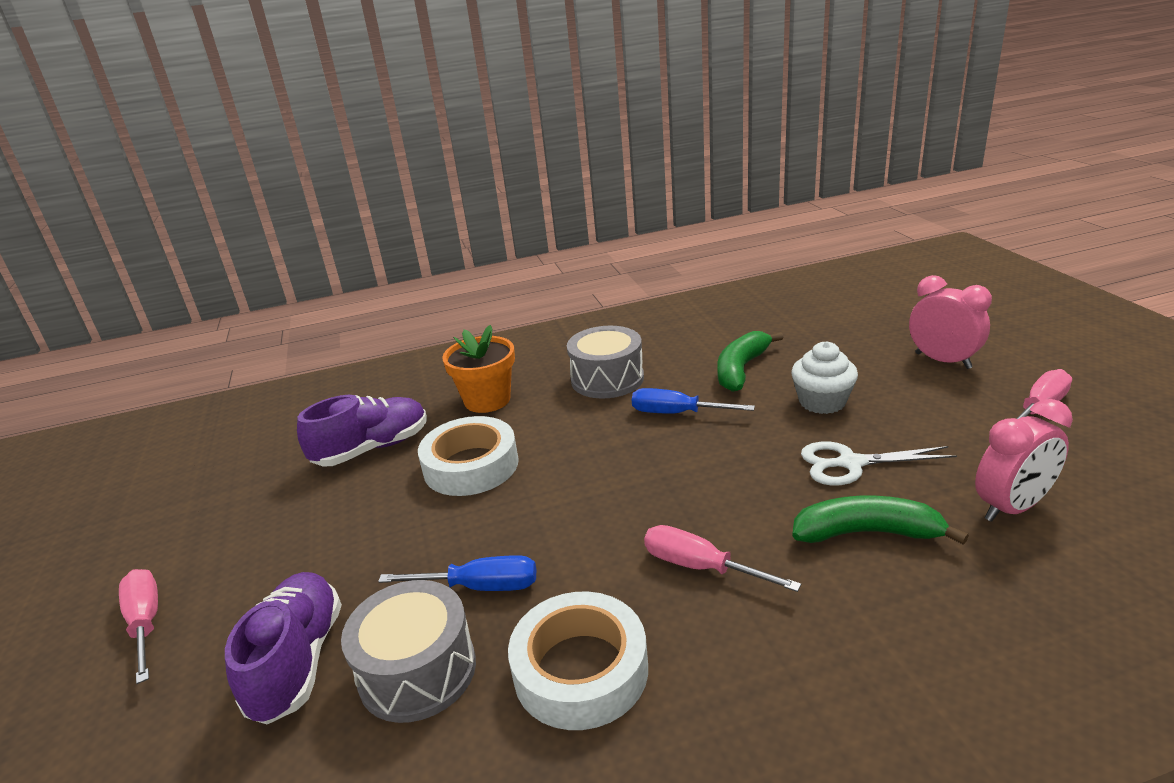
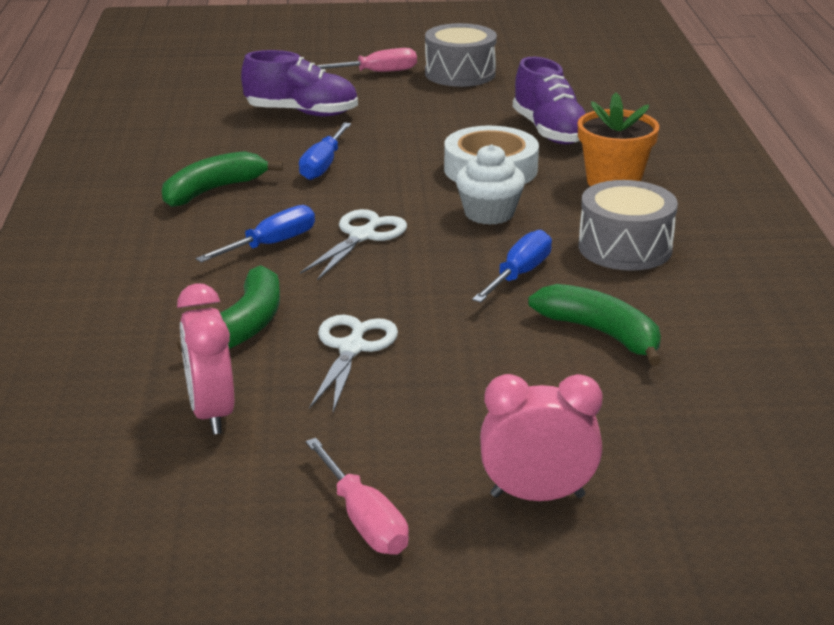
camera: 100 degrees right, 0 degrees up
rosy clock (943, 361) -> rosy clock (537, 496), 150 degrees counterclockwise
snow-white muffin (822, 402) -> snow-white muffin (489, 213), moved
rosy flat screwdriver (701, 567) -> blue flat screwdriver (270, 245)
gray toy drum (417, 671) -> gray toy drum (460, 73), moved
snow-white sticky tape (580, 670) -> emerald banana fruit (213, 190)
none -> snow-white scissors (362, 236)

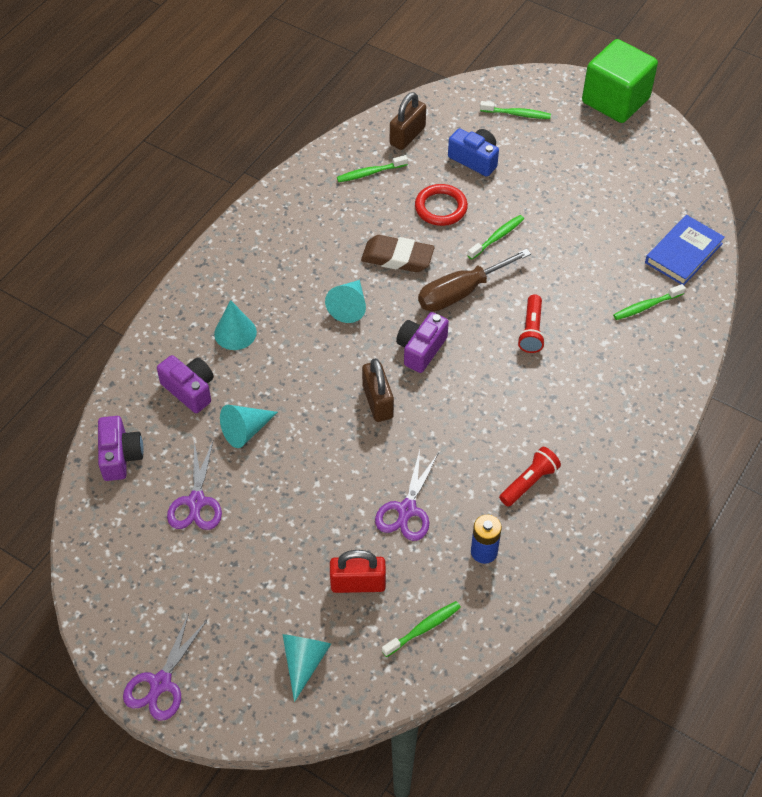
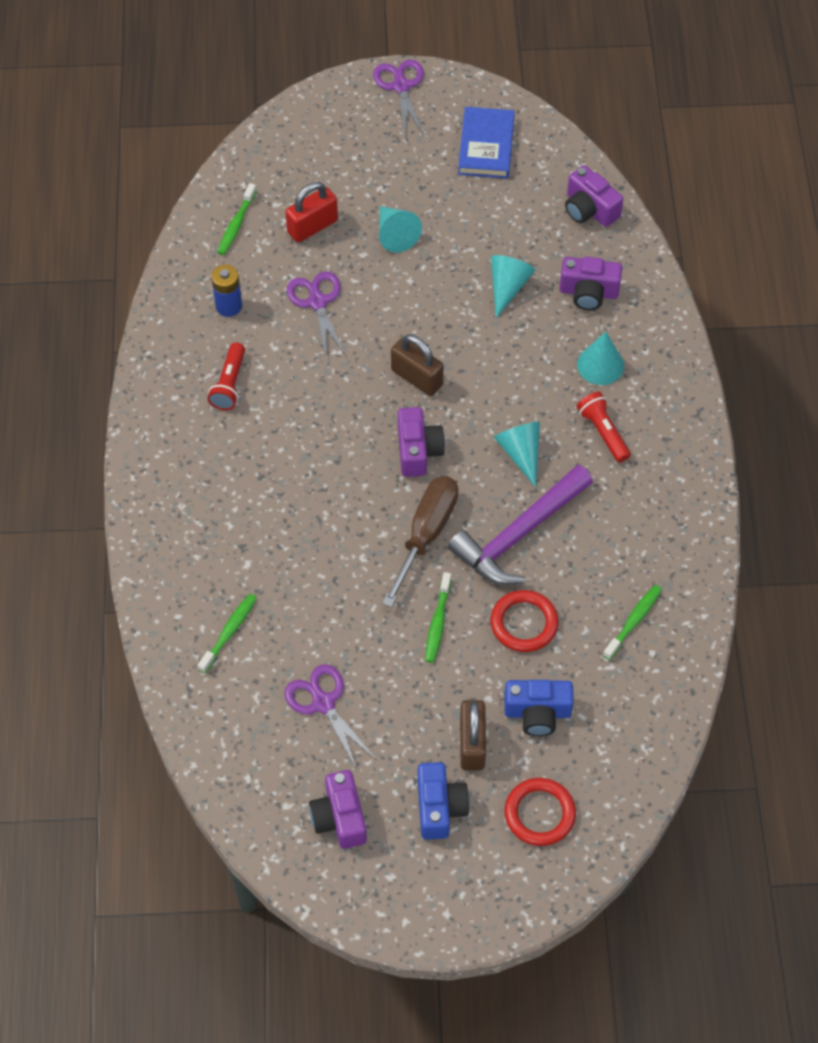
camera: 145 degrees right, 5 degrees up
emerald solid cube (615, 100) -> none
dark brown small lock (407, 136) -> dark brown small lock (472, 744), moved
emerald toothbrush (517, 114) -> red ring (539, 814)
blue hardcover (683, 253) -> blue hardcover (486, 146), moved
dark brown eraser (397, 258) -> purple claw hammer (519, 534)
red torch (531, 331) -> red torch (602, 432), moved
purple scissors (196, 501) -> purple scissors (323, 703), moved
aqua solid cone (304, 662) -> aqua solid cone (395, 234), moved
none -> blue camera (439, 807)
none -> purple camera (339, 817)

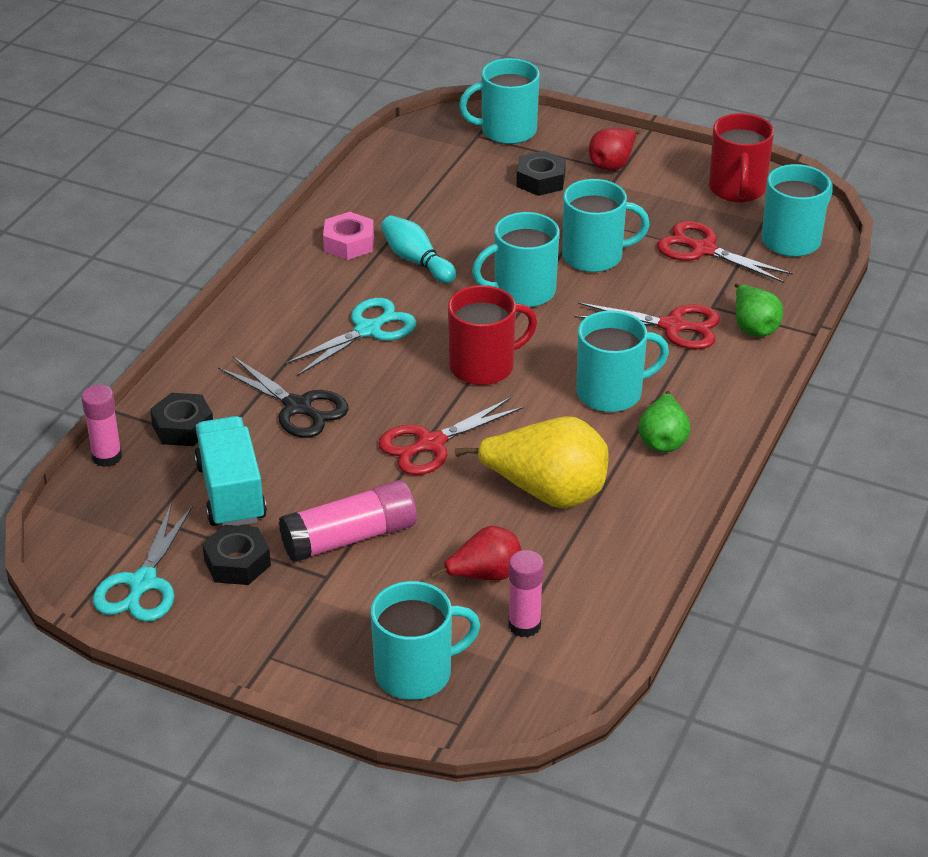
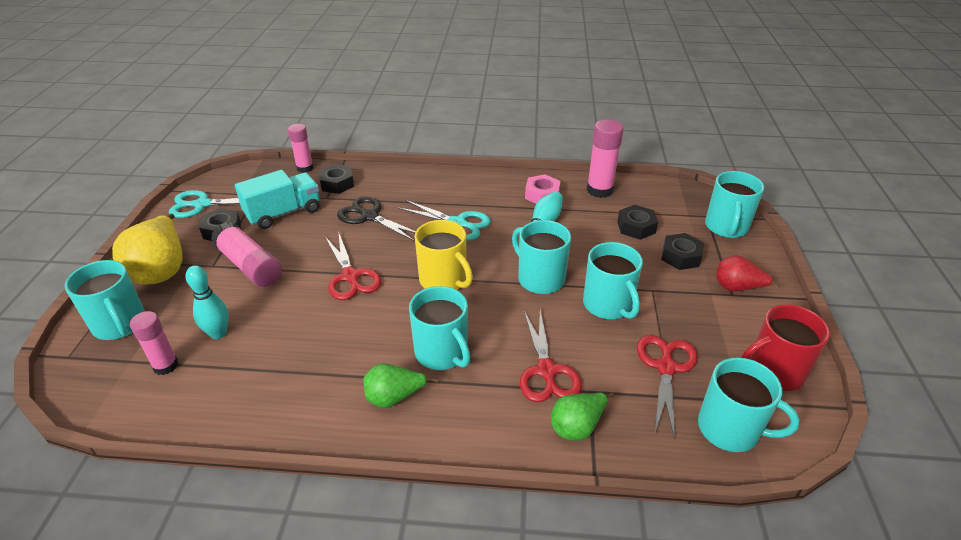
camera: 70 degrees right, 0 degrees up
aqua tea mug (507, 131) -> aqua tea mug (726, 227), 135 degrees counterclockwise
red tea mug (483, 366) -> bright yellow tea mug (443, 280)
black scissors (298, 407) -> black scissors (369, 216), 105 degrees clockwise
red scissors (430, 444) -> red scissors (350, 276), 150 degrees counterclockwise
bright yellow pear fruit (546, 492) -> bright yellow pear fruit (161, 270), moved
red pear fruit (485, 575) -> aqua skittle (218, 333)
none -> rosy stick of glue (599, 190)
none -> black nut (636, 227)

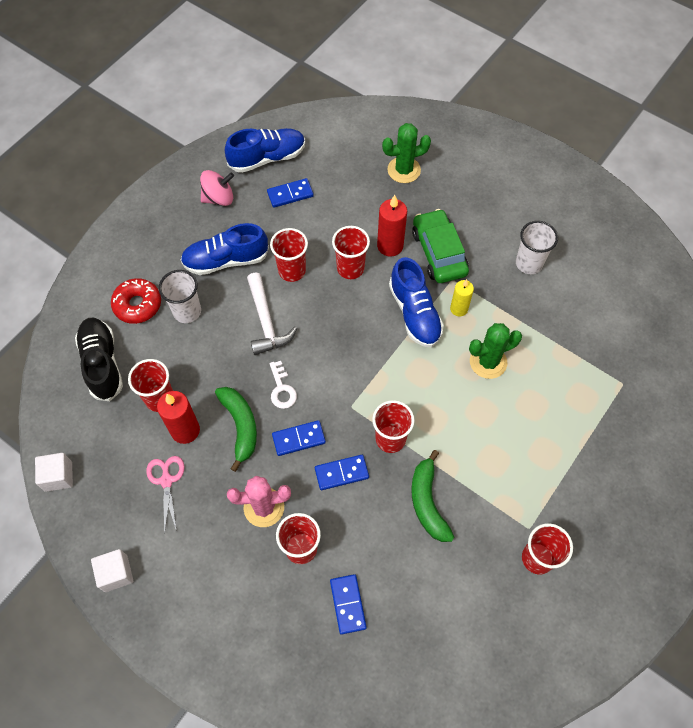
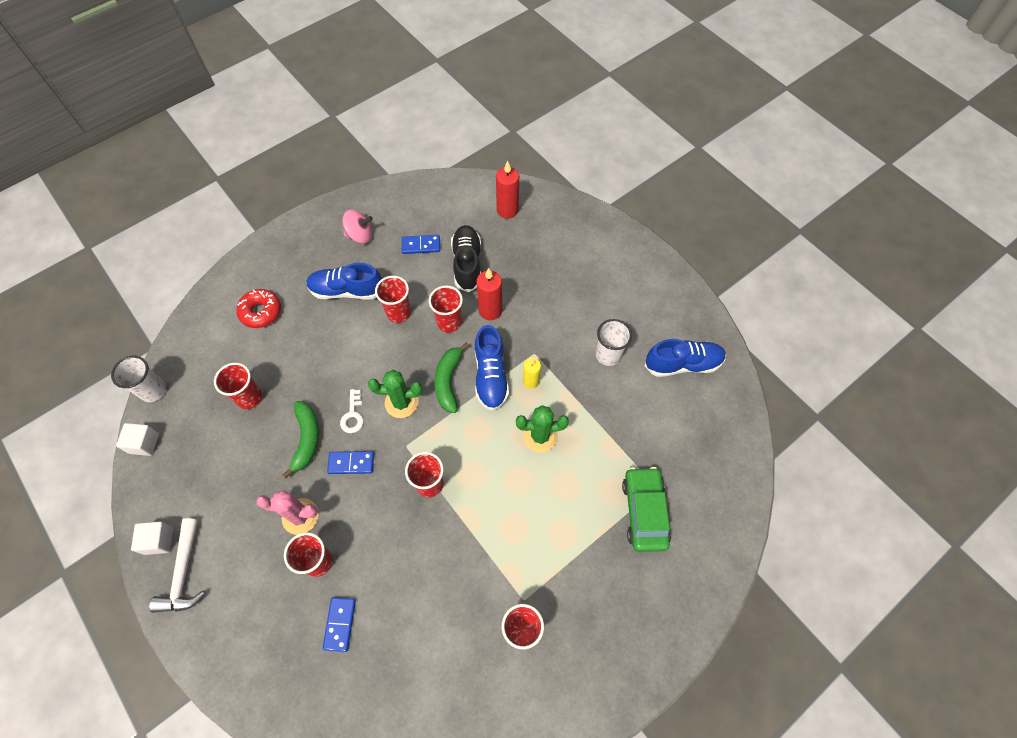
camera: 15 degrees right, 0 degrees up
emerald saguaro cactus (404, 170) -> emerald saguaro cactus (401, 402), moved
blue sneaker (267, 158) -> blue sneaker (682, 364), moved
emerald toy car (439, 252) -> emerald toy car (644, 512), moved
snow-white beaker (187, 311) -> snow-white beaker (153, 391), moved
snow-white claw hammer (266, 322) -> snow-white claw hammer (183, 573), moved
black sneaker (102, 364) -> black sneaker (467, 264), moved
red pillar candle (185, 430) -> red pillar candle (507, 210), moved
emerald banana fruit (428, 502) -> emerald banana fruit (448, 381), moved
blue domino piece (341, 473) -> none
rosy scissors (166, 481) -> none

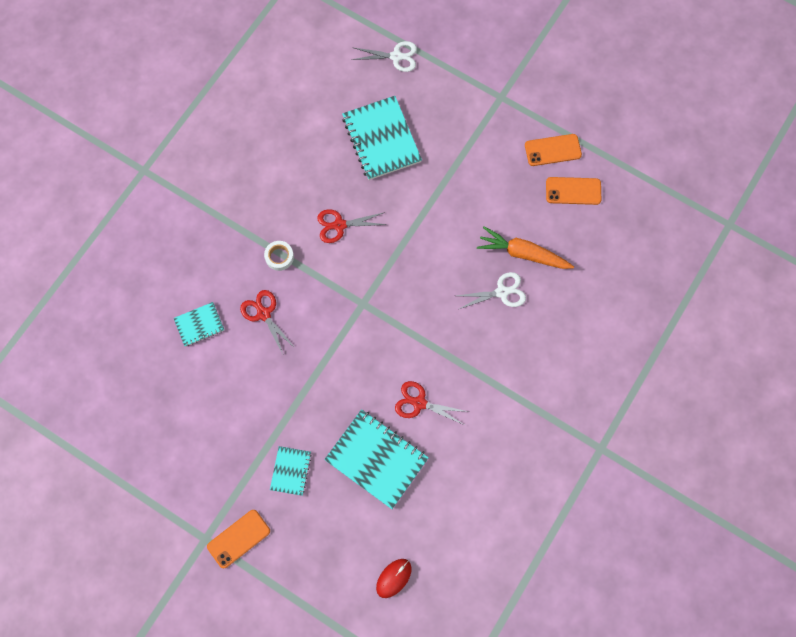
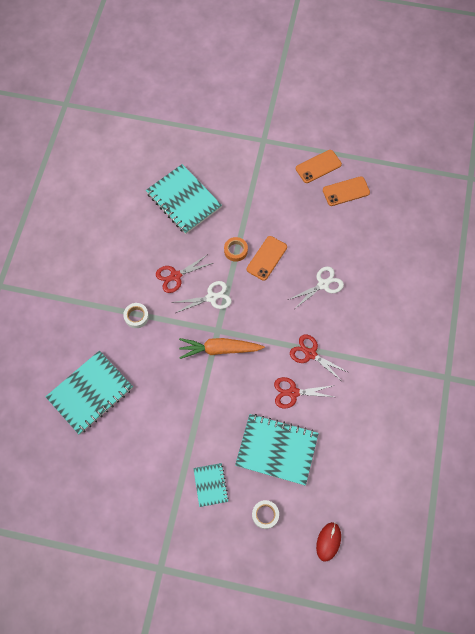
camera: 20 degrees left, 5 degrees down
snow-white scissors (396, 56) -> snow-white scissors (212, 297), moved
orange root vegetable (522, 253) -> orange root vegetable (219, 349), moved
red scissors (264, 313) -> red scissors (310, 354), moved
aqua notebook (199, 325) -> aqua notebook (90, 393), x1.89
orange smartphone (238, 538) -> orange smartphone (266, 258), moved
none -> orange sticky tape (235, 250)
none -> snow-white sticky tape (265, 515)

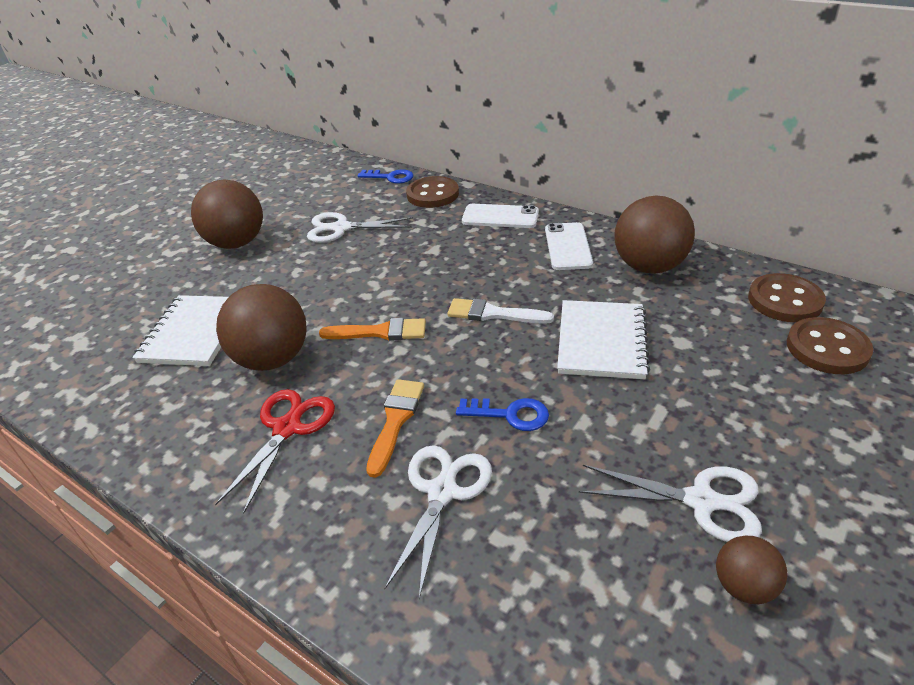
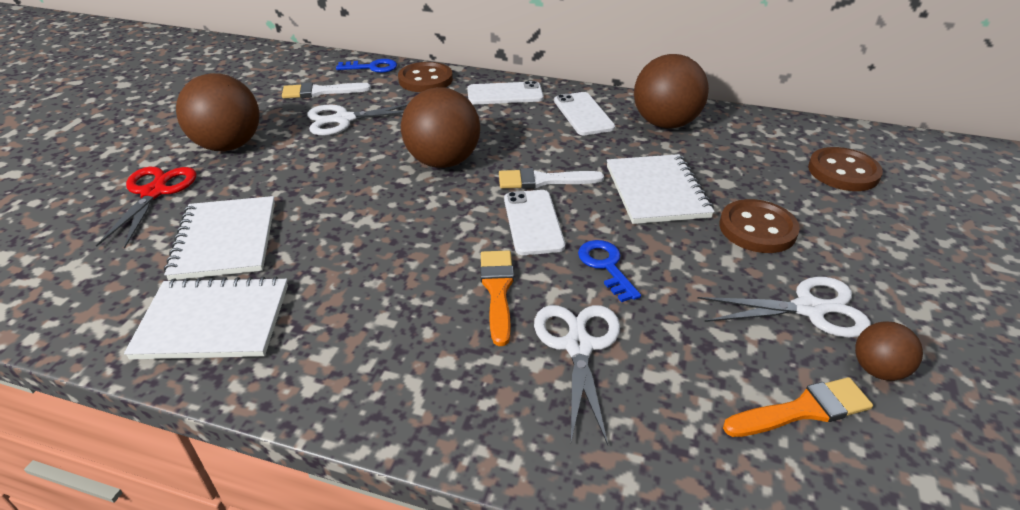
camera: 20 degrees left, 0 degrees up
dark brown button (785, 300) -> dark brown button (757, 229), moved
dark brown ball (272, 359) -> dark brown ball (443, 161), moved
orange paint brush (380, 332) -> orange paint brush (803, 410), moved
red scissors (287, 428) -> red scissors (154, 192), moved
blue key (510, 414) -> blue key (606, 266), 105 degrees counterclockwise
none -> snow-white paint brush (321, 92)
none -> snow-white smartphone (533, 222)
none -> snow-white notebook (214, 321)

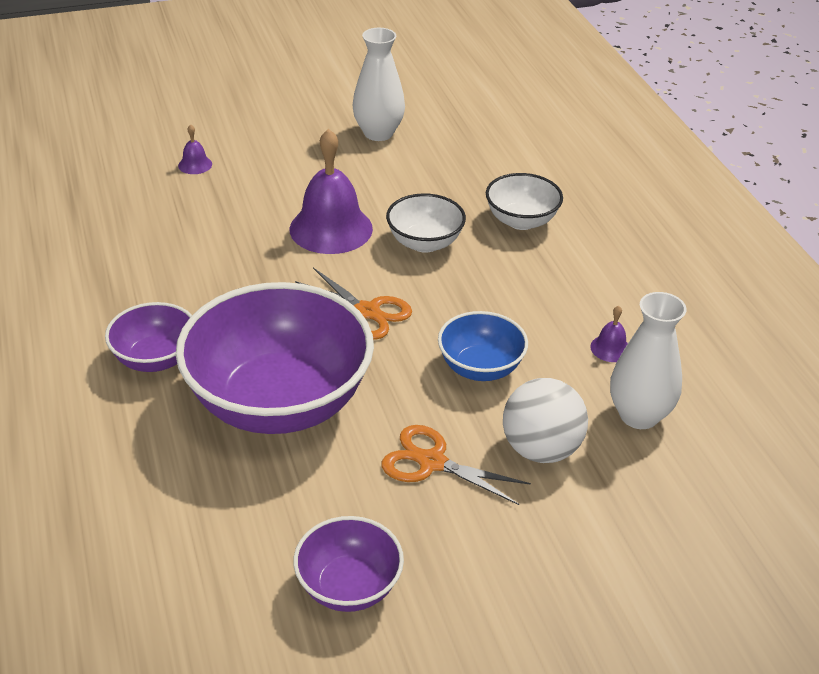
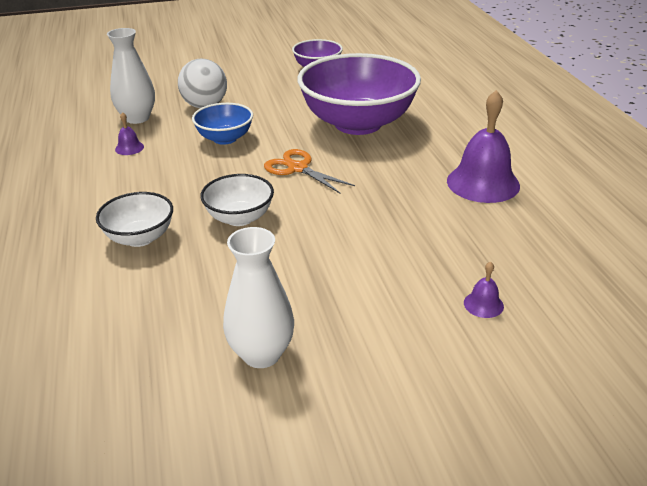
camera: 175 degrees left, 5 degrees down
purple bell (331, 228) -> purple bell (483, 183), moved
purple deep dish (155, 359) -> none
orange scissors (432, 462) -> none

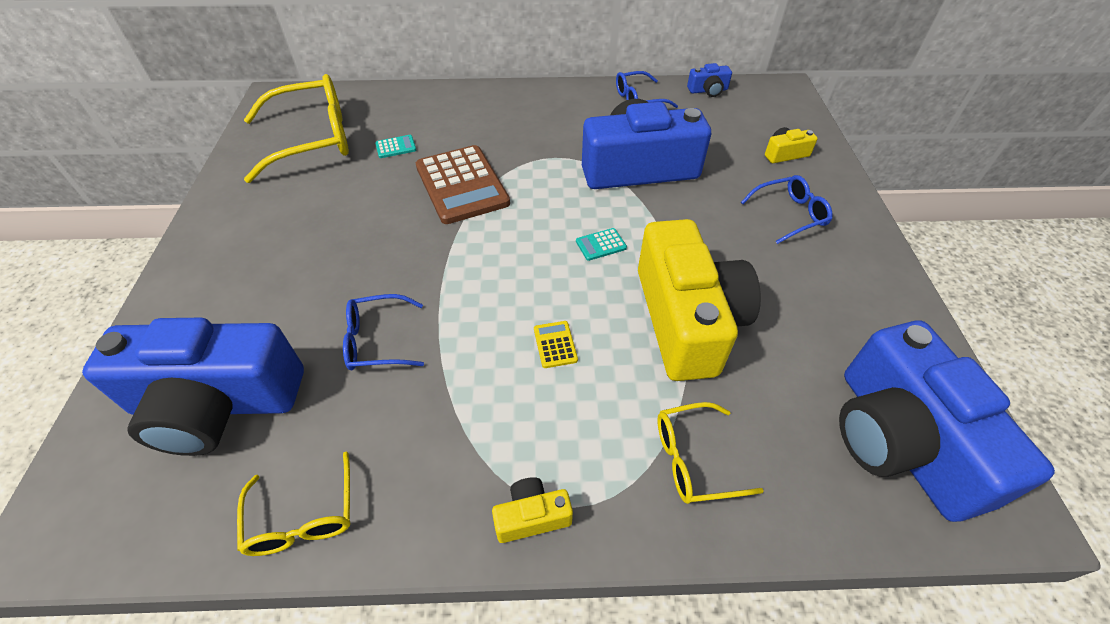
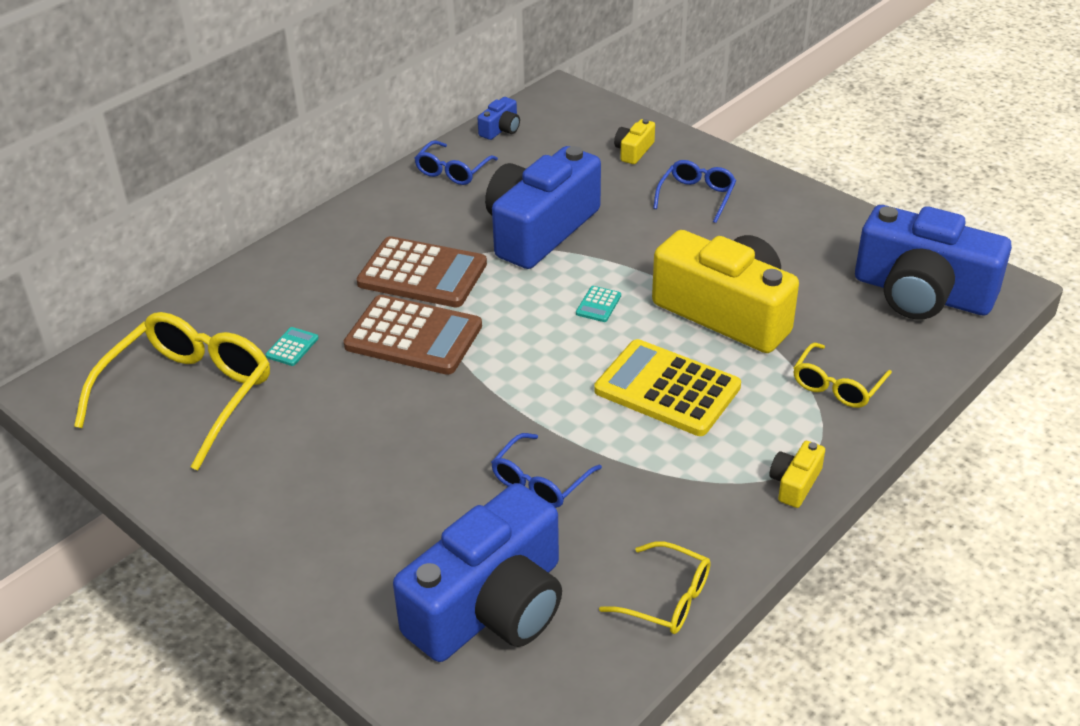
camera: 45 degrees left, 10 degrees down
bright yellow adding machine (555, 344) -> bright yellow adding machine (667, 389), x2.48
none -> dark brown adding machine (422, 274)

